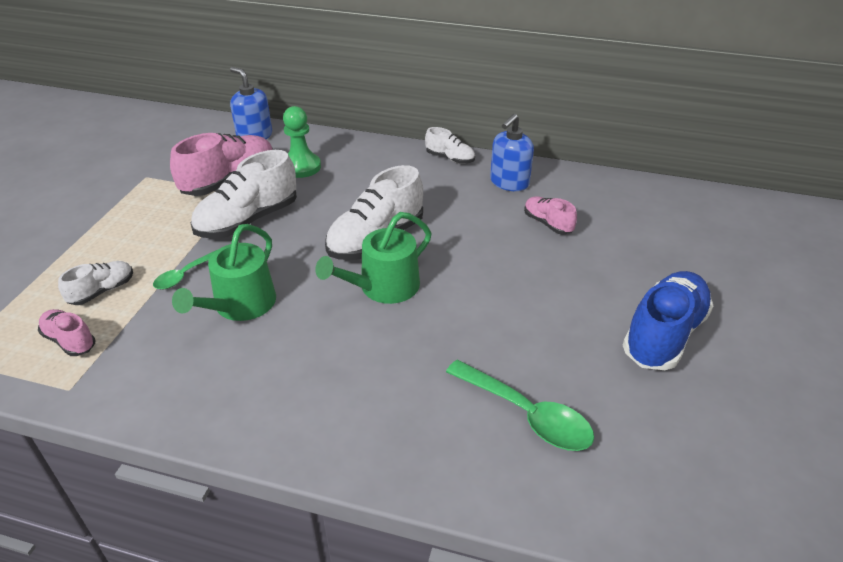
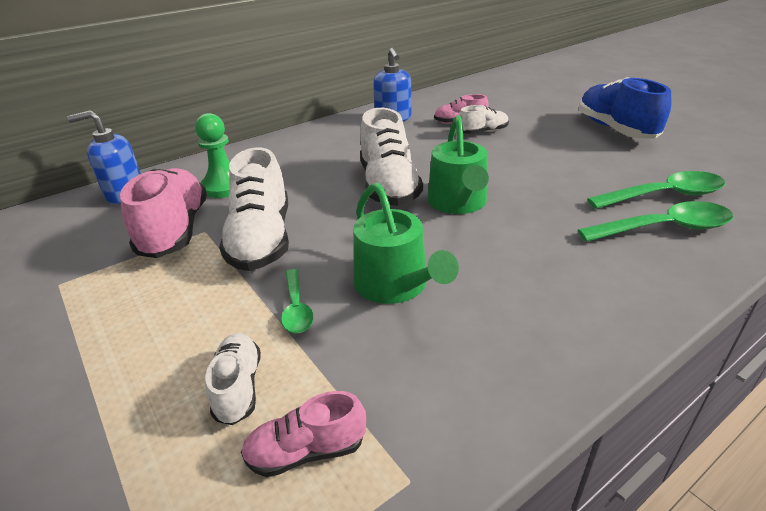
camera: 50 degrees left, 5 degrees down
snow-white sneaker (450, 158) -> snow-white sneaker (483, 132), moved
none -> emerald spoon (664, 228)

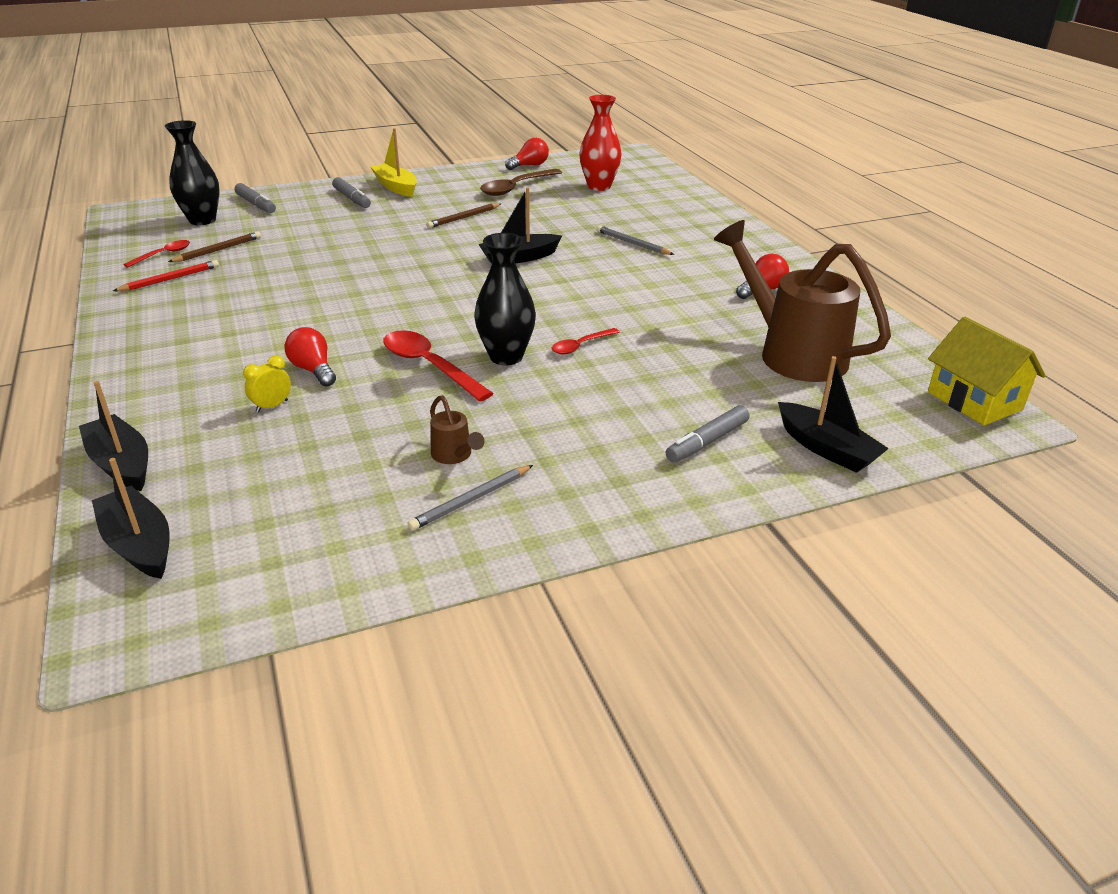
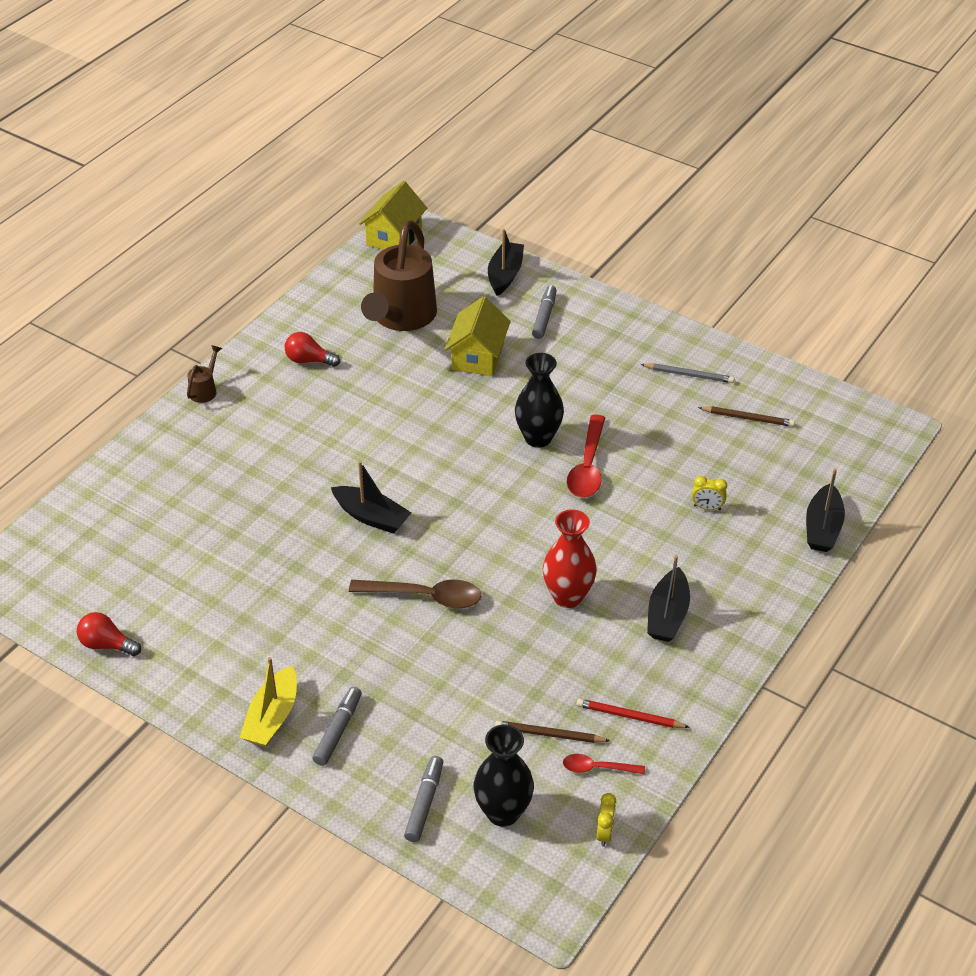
camera: 125 degrees left, 10 degrees up
red flower vase (599, 186) -> red flower vase (568, 596), moved
dark brown spoon (516, 188) -> dark brown spoon (425, 596), moved
dark brown lead pencil (464, 218) -> dark brown lead pencil (748, 418), moved
gray lead pencil (632, 243) -> none
red bulb (313, 370) -> none
red spoon (581, 346) -> none
dark brown watering can (454, 456) -> dark brown watering can (205, 390), moved
gray marker (707, 442) -> gray marker (544, 317), 90 degrees counterclockwise
black boat (139, 544) -> black boat (667, 615), moved
none -> bright yellow toy house (477, 357)
none -> bright yellow clock (604, 833)

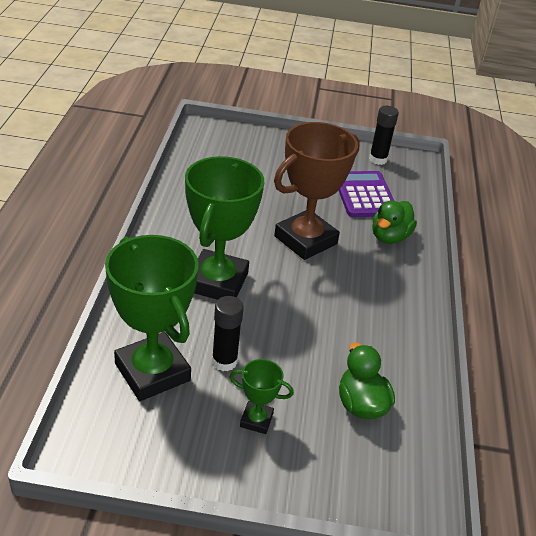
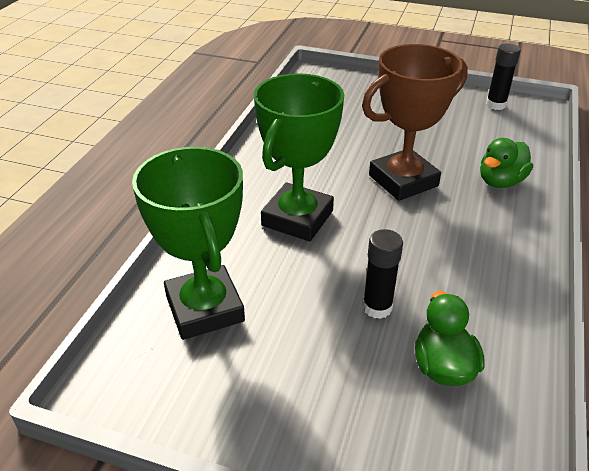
camera: 15 degrees right, 0 degrees up
purple adding machine (364, 195) -> none
black stick of glue (224, 361) -> black stick of glue (377, 307), moved
emerald award cup (256, 420) -> none

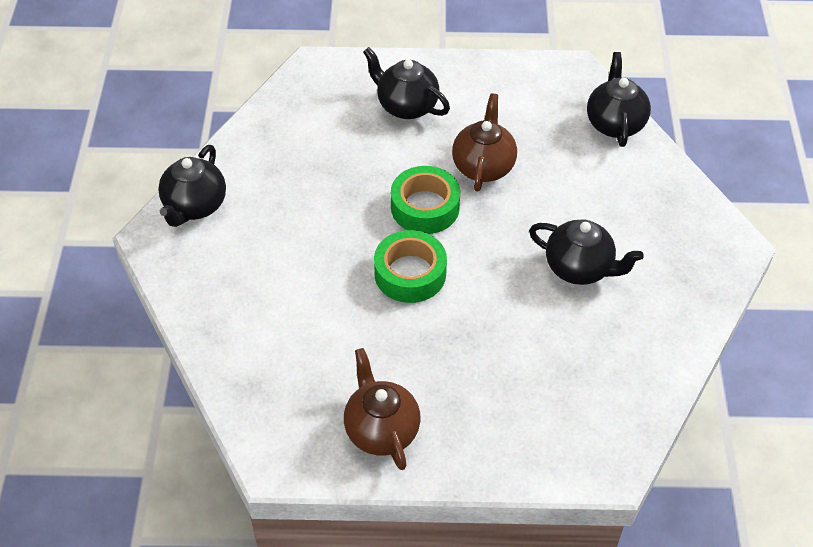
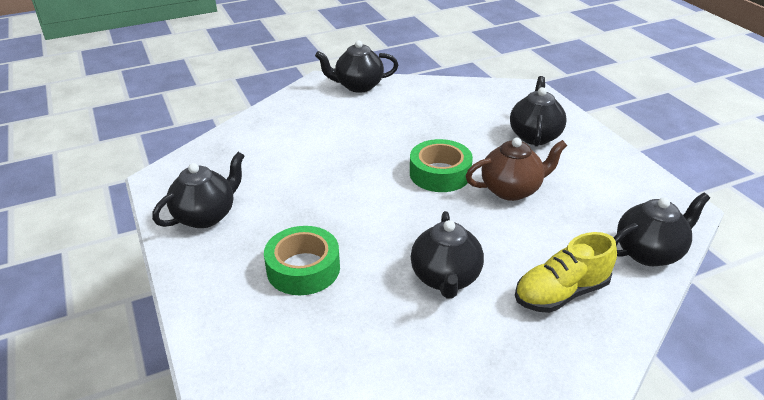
camera: 65 degrees right, 15 degrees down
emerald sticky tape (410, 273) -> emerald sticky tape (303, 268), moved
dark brown teapot (381, 430) -> black teapot (206, 216)
none -> bright yellow sneaker (561, 293)

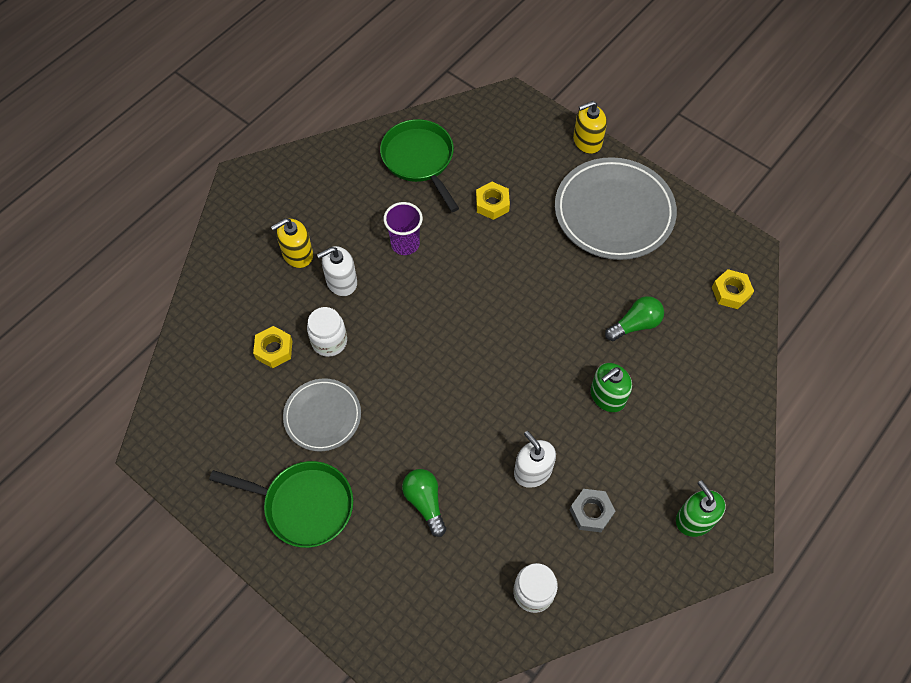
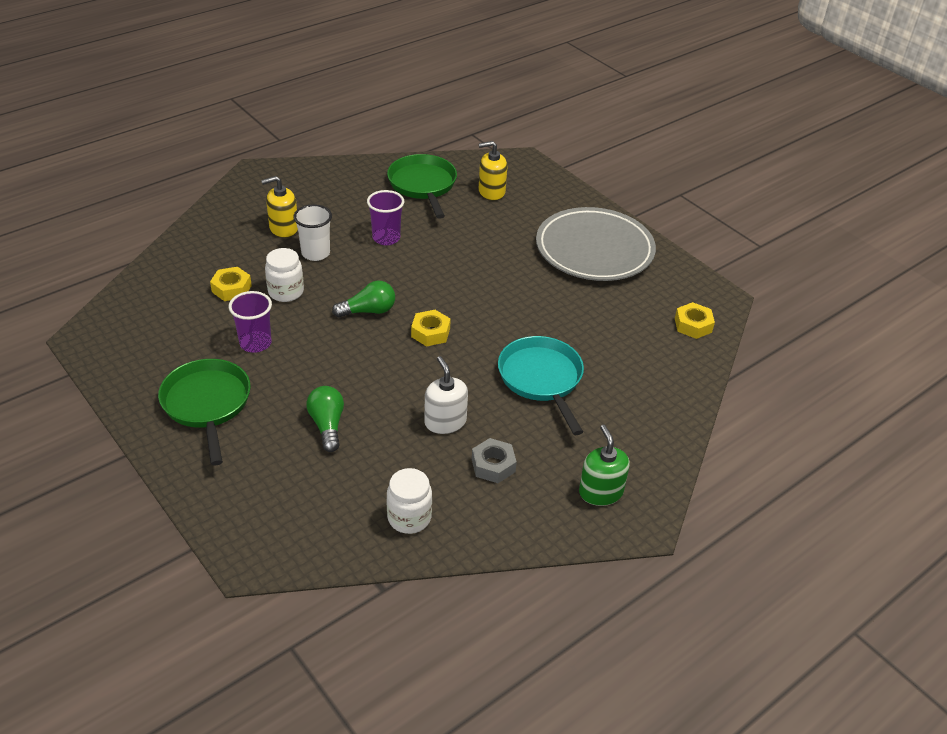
camera: 10 degrees right, 20 degrees down
bright yellow soap pump (587, 141) -> bright yellow soap pump (491, 192), moved
bright yellow nut (492, 204) -> bright yellow nut (430, 333), moved
snow-white soap pump (341, 281) -> snow-white beaker (315, 253)
emerald bulb (635, 324) -> emerald bulb (368, 311), moved
emerald soap pump (607, 396) -> aqua pan (542, 379)
gray dinner plate (322, 416) -> purple beaker (255, 343)
emerald pan (303, 505) -> emerald pan (207, 404), 135 degrees counterclockwise

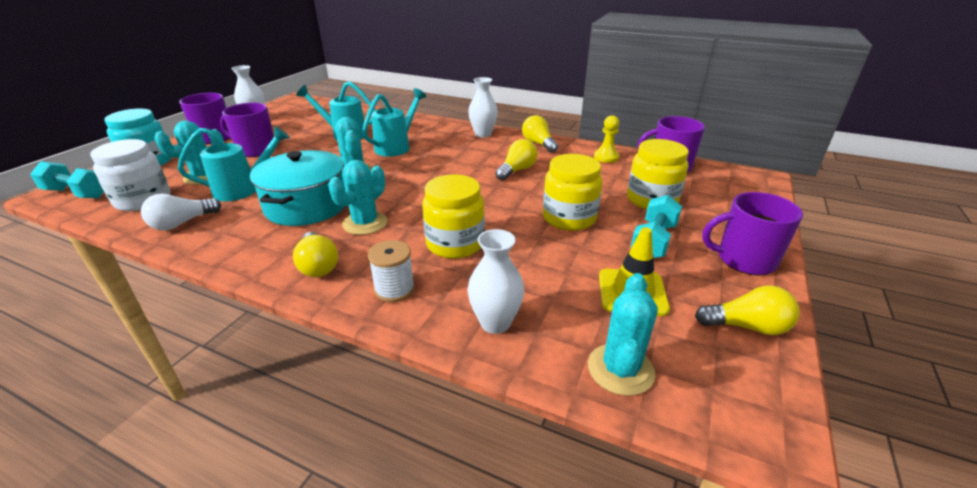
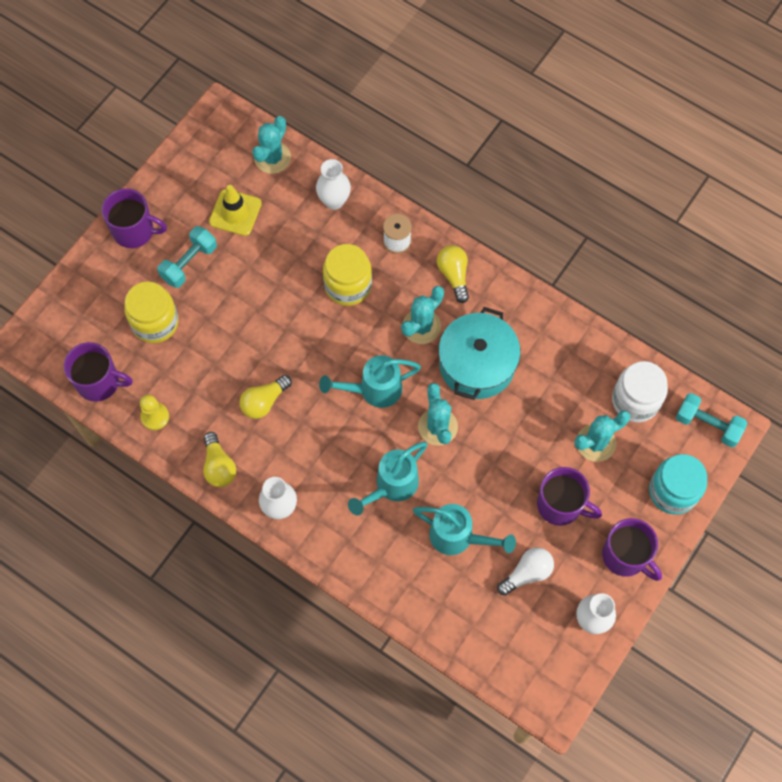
camera: 170 degrees left, 35 degrees up
aqua watering can (243, 189) -> aqua watering can (374, 390), moved
bright yellow preserve jar (569, 218) -> none
snow-white bulb (182, 223) -> snow-white bulb (527, 573), moved
bright yellow bulb (746, 326) -> none

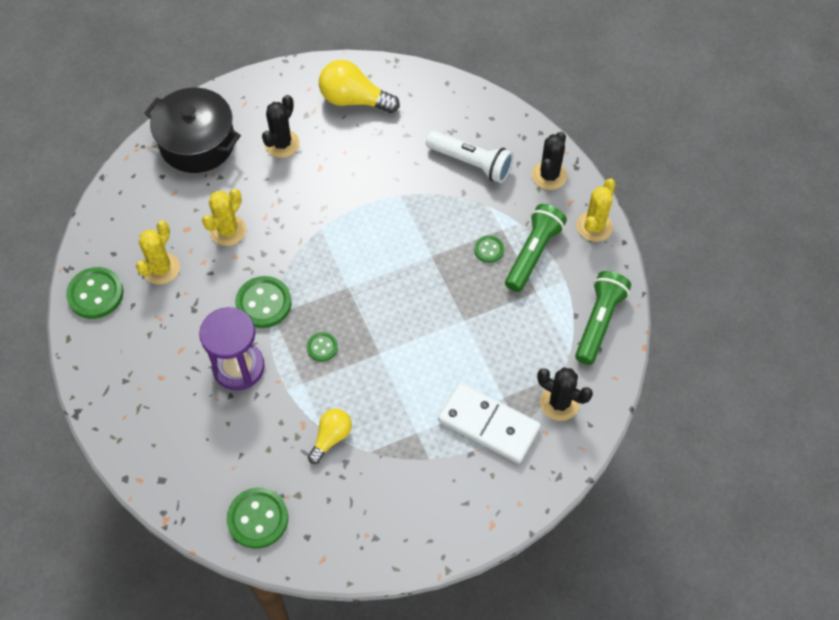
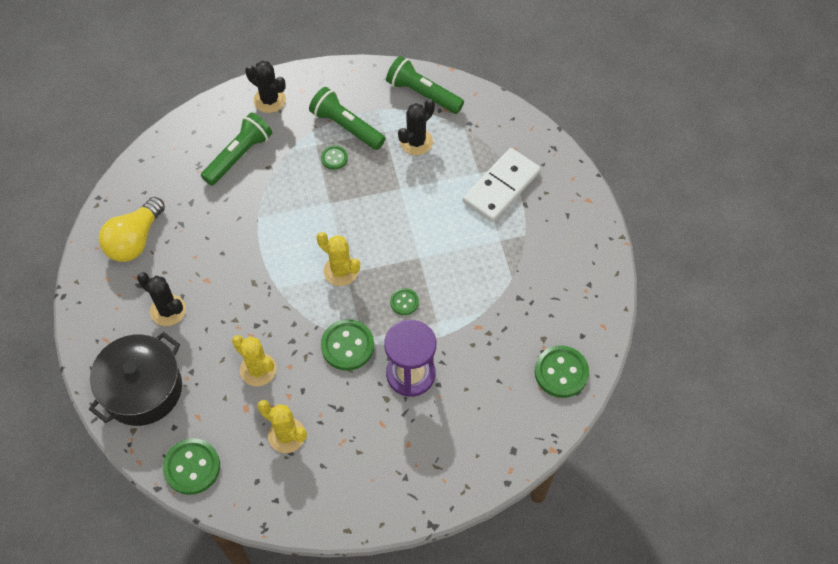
camera: 80 degrees left, 0 degrees up
snow-white torch (471, 163) -> emerald torch (239, 156)
bright yellow saguaro cactus (594, 226) -> bright yellow saguaro cactus (341, 271), moved
emerald button (95, 294) -> emerald button (192, 467), moved
black saguaro cactus (559, 403) -> black saguaro cactus (416, 142), moved
bright yellow bulb (331, 437) -> none

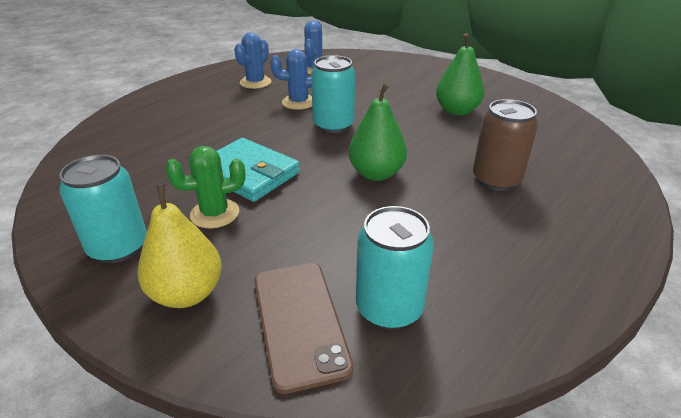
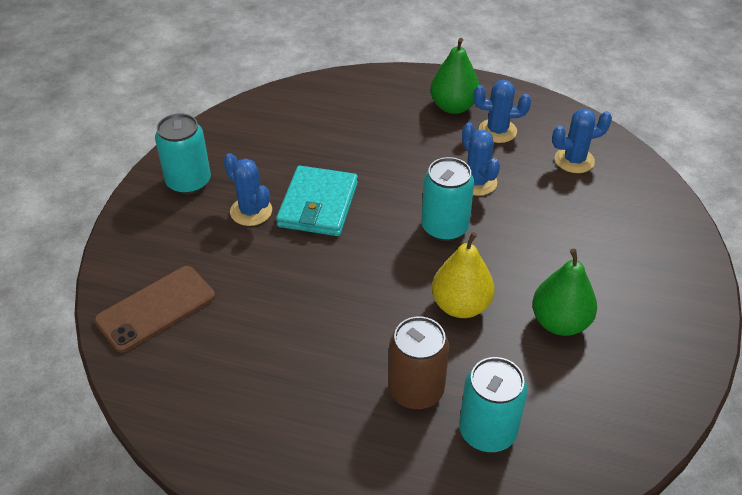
camera: 65 degrees right, 10 degrees up
emerald pear fruit (376, 173) -> emerald pear fruit (453, 106), moved
emerald saguaro cactus (215, 213) -> blue saguaro cactus (251, 211)
bright yellow pear fruit (187, 293) -> bright yellow pear fruit (461, 305), moved
aqua can (389, 308) -> aqua can (487, 431), moved

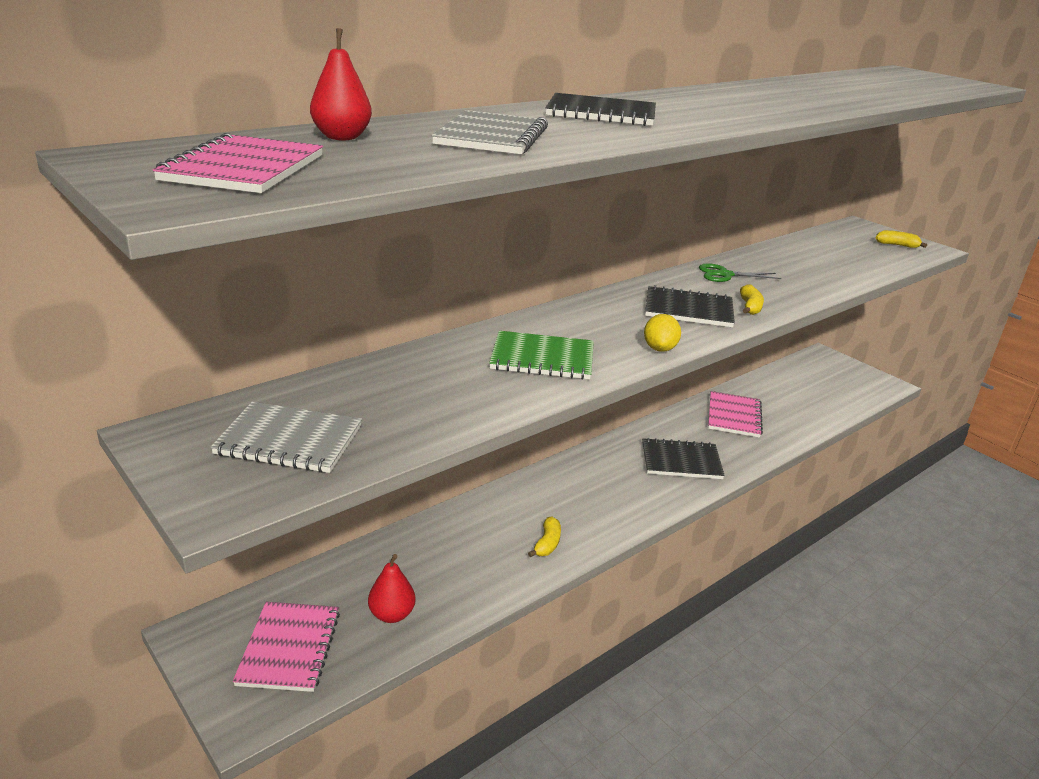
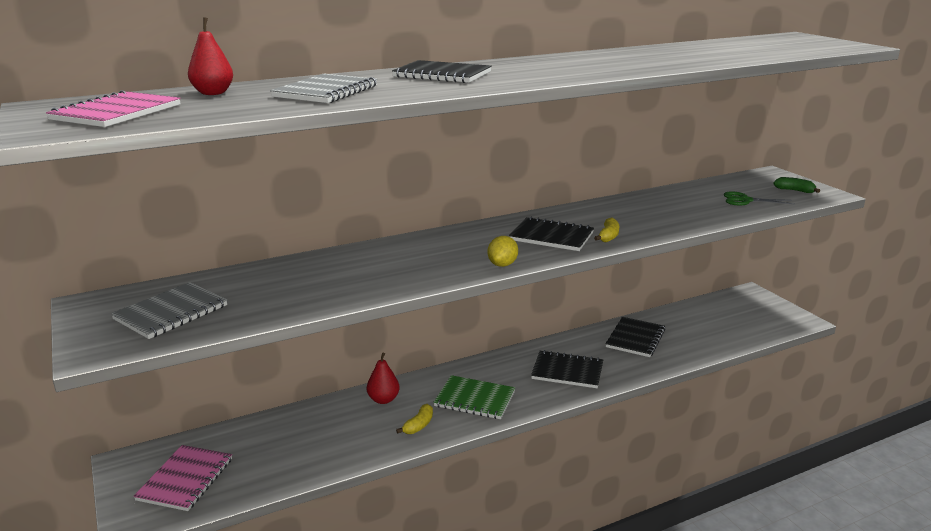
camera: 15 degrees right, 5 degrees down
bright yellow banana fruit (897, 245) -> emerald banana fruit (794, 190)
emerald scissors (725, 275) -> emerald scissors (745, 200), moved
emerald notebook (542, 358) -> emerald notebook (474, 399), moved
rosy notebook (734, 416) -> black notebook (635, 338)
gray notebook (289, 440) -> gray notebook (171, 312), 75 degrees counterclockwise
red pear fruit (392, 614) -> red pear fruit (383, 399), moved

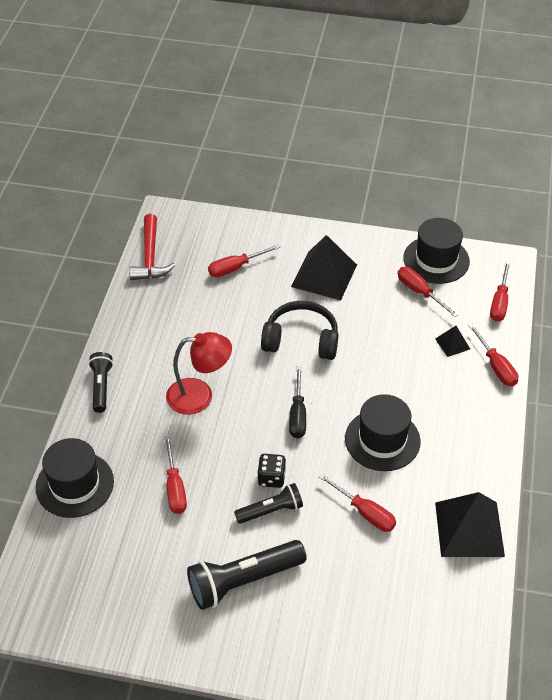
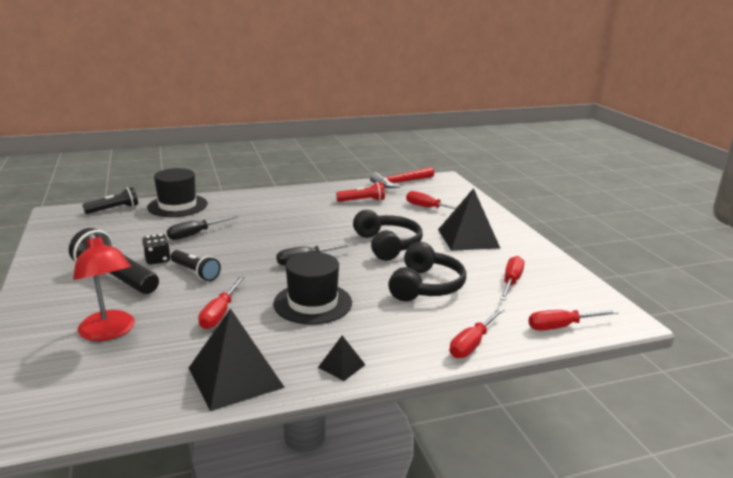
camera: 60 degrees right, 25 degrees down
black hat (436, 260) -> none
black pyramid shape (452, 343) -> black pyramid shape (341, 366), moved
red reading lamp (199, 396) -> red reading lamp (109, 332), moved
black torch (101, 387) -> black torch (114, 209), moved
red flat screwdriver (175, 487) -> black flat screwdriver (195, 234)
black game die (271, 478) -> black game die (157, 260), moved
none -> red torch (362, 201)
none -> black headset (425, 286)

